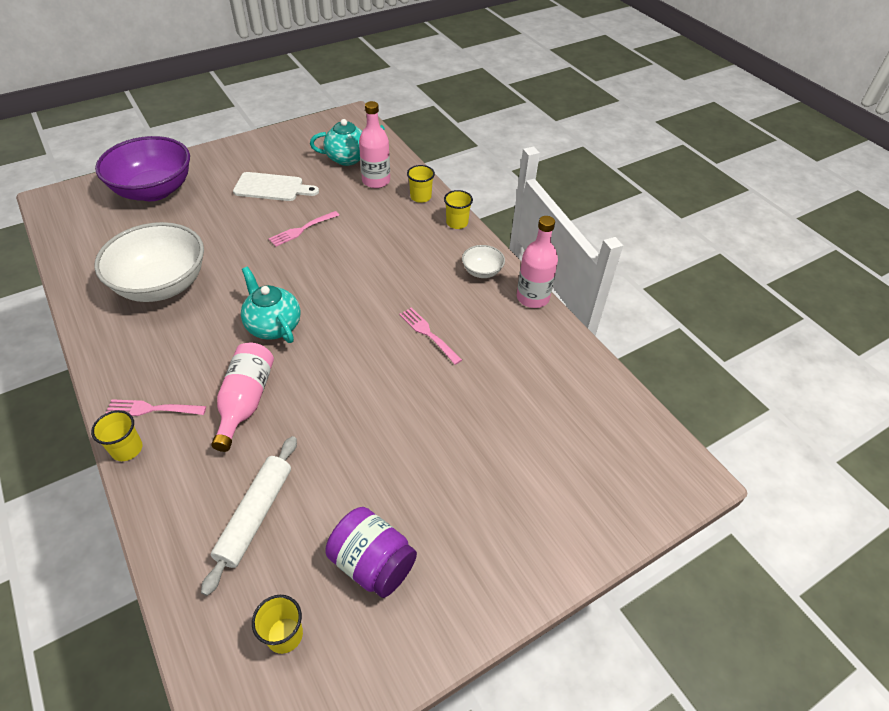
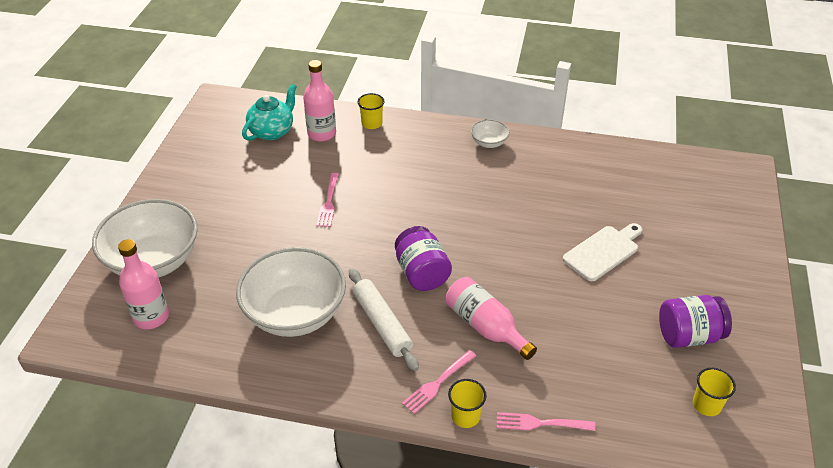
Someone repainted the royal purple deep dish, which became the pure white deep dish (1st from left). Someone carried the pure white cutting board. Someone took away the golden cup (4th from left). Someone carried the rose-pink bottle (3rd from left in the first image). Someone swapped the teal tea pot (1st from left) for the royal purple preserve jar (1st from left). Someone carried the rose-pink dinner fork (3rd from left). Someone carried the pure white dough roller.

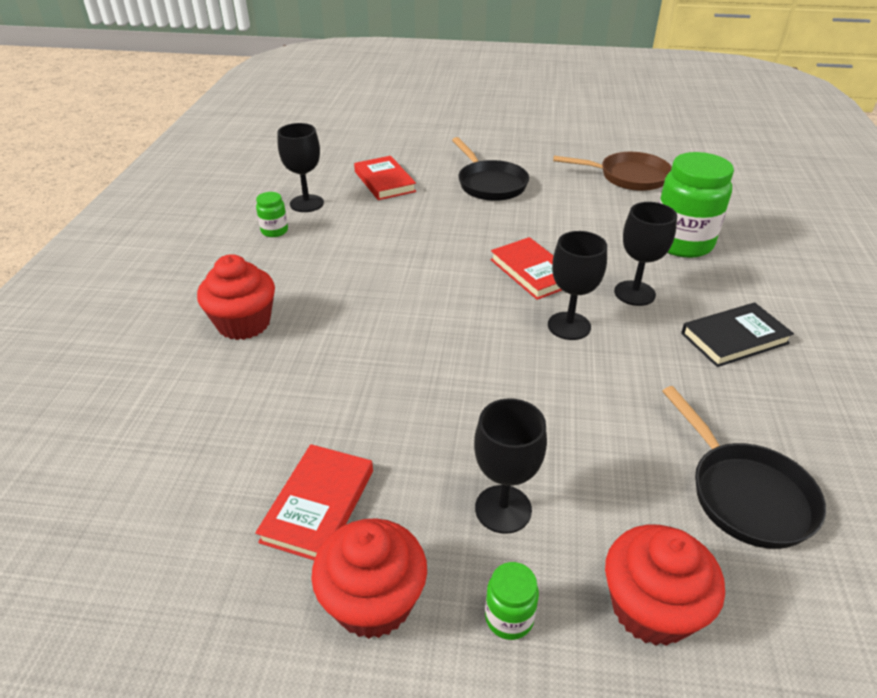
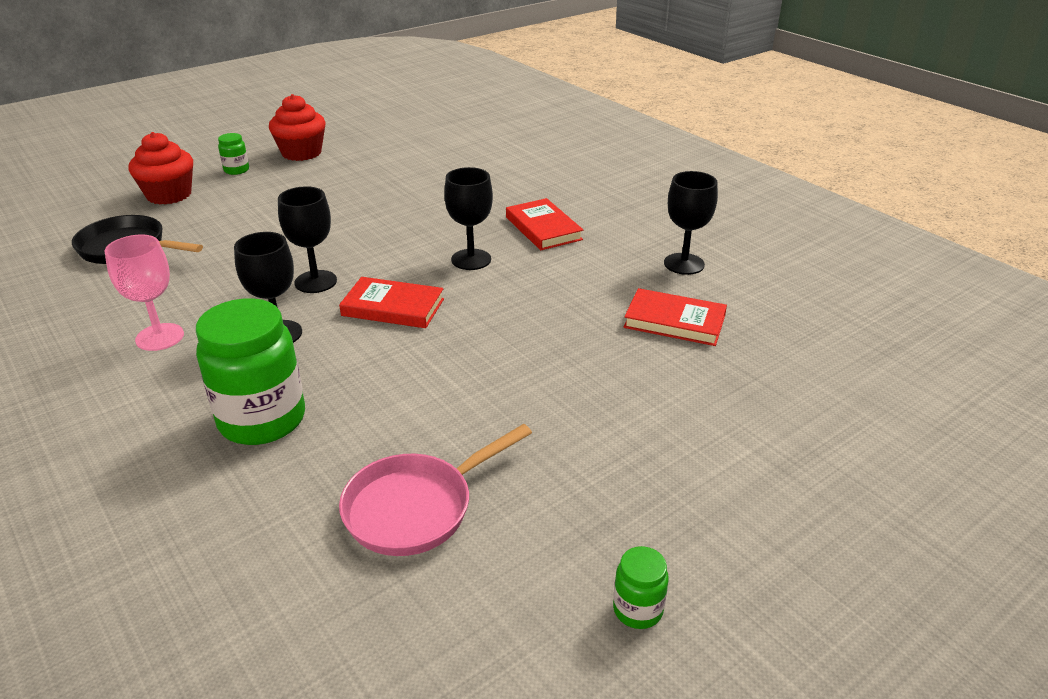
Someone took away the black frying pan (1st from left). Someone repainted the brown frying pan, which became the rose-pink frying pan. Someone carried the leaf-green preserve jar (1st from left in the first image). Someone took away the scarlet muffin (1st from left). Someone swapped the black hardback for the rose-pink goblet. Someone carried the black goblet (2nd from left in the first image). Someone carried the scarlet hardback (1st from left in the first image).

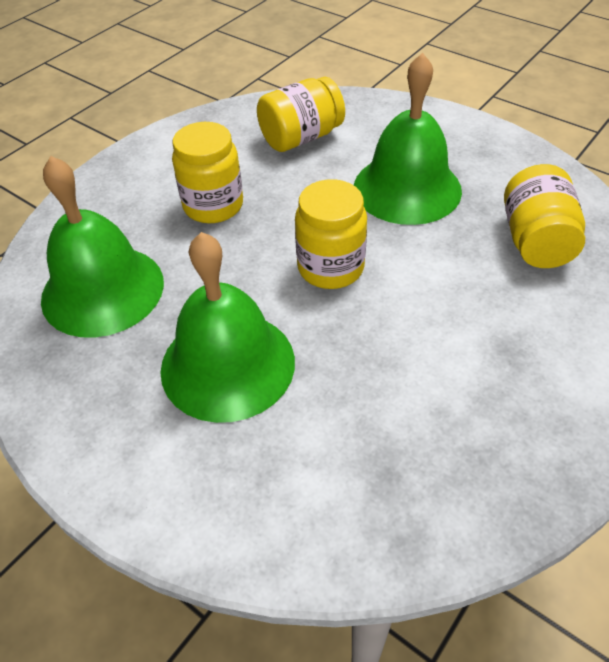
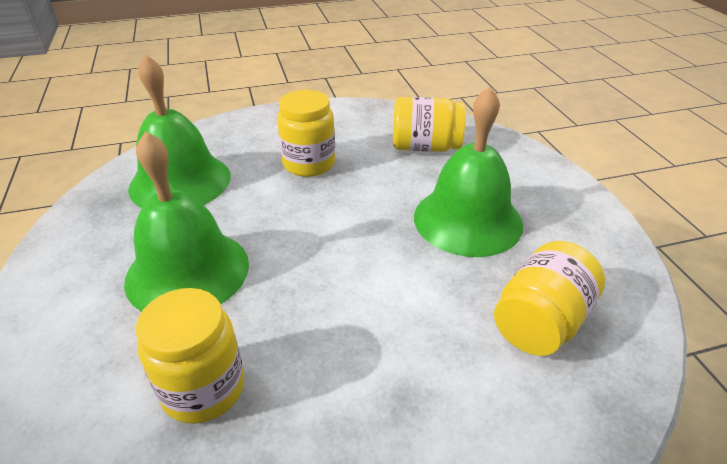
Someone carried the golden preserve jar (3rd from left in the first image).

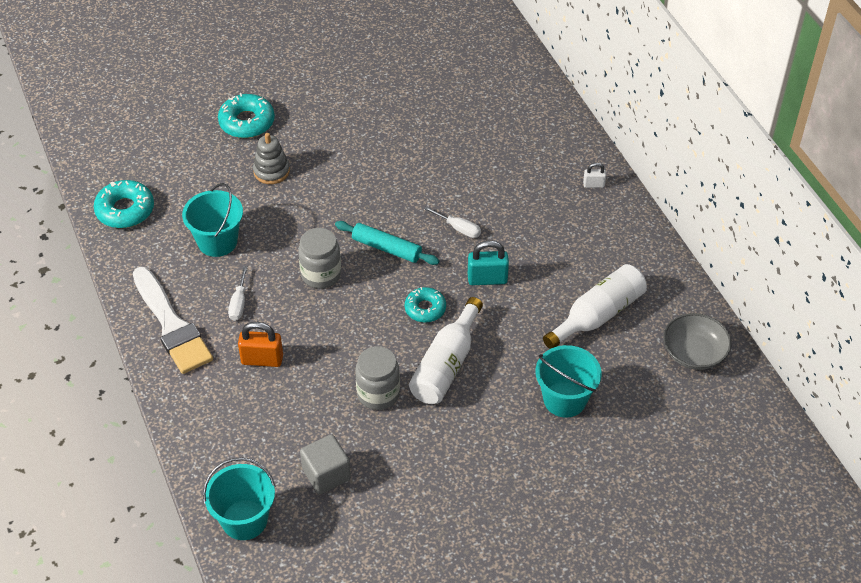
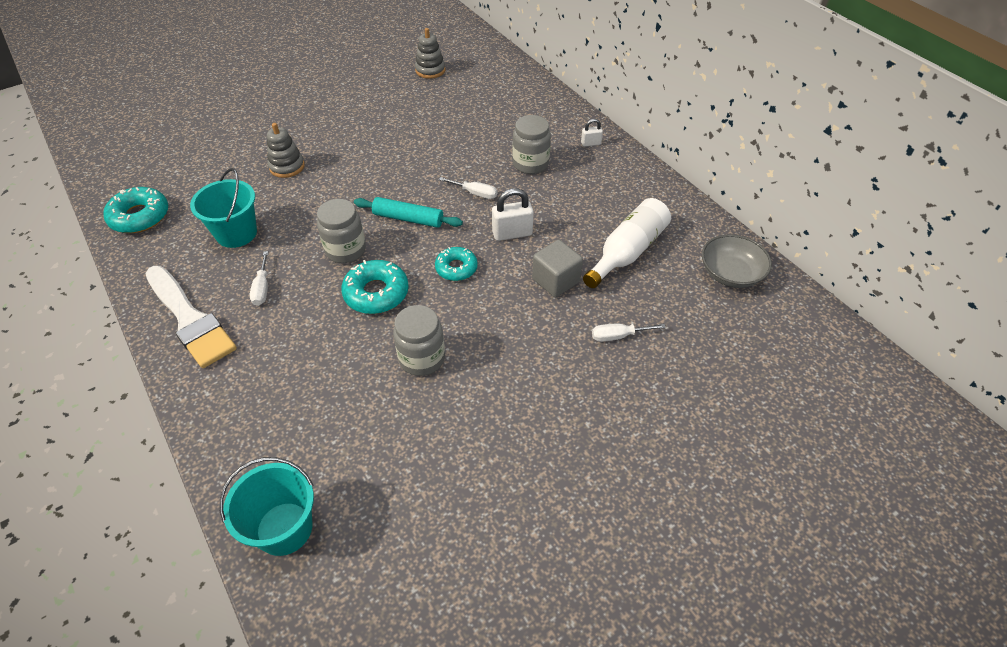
Someone carried the teal donut (2nd from left). Someone repainted the teal small lock, which became the pure white small lock (1st from left). Someone took away the pure white bottle (1st from left). Someone took away the orange small lock. Someone swapped the teal bucket (3rd from left) for the pure white flat screwdriver (3rd from left). Someone carried the gray solid cube. Someone put down the gray ring stacker (2nd from left). Someone put down the gray preserve jar (3rd from left).

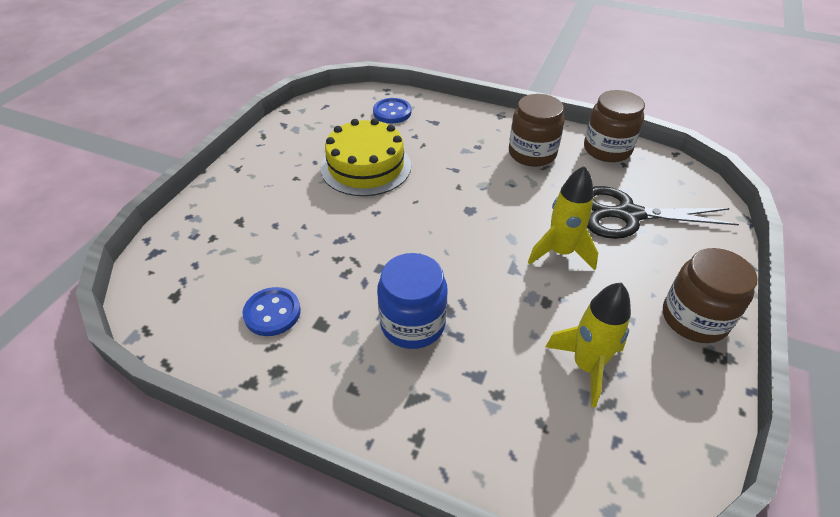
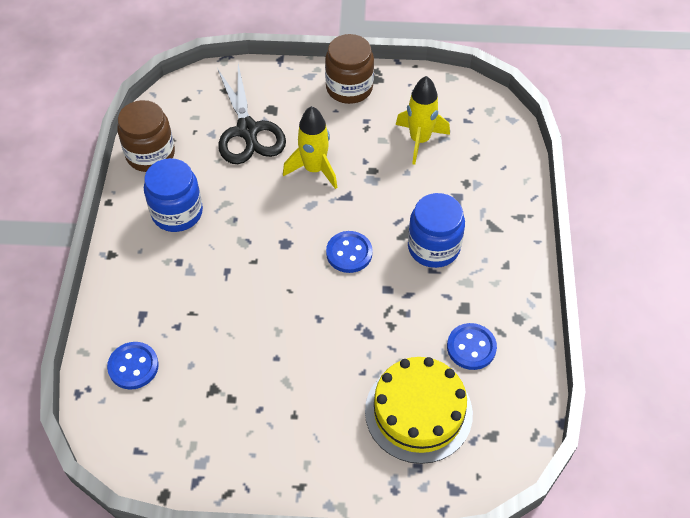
Someone repainted the brown preserve jar (1st from left), which became the royal blue preserve jar (1st from left). Someone carried the golden layer cake. Someone put down the royal blue button (2nd from left).

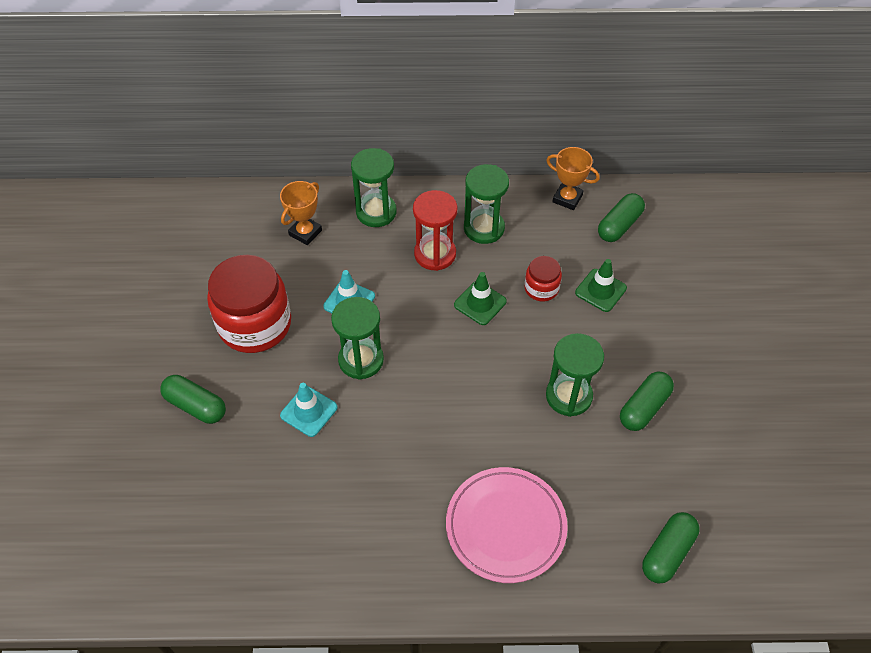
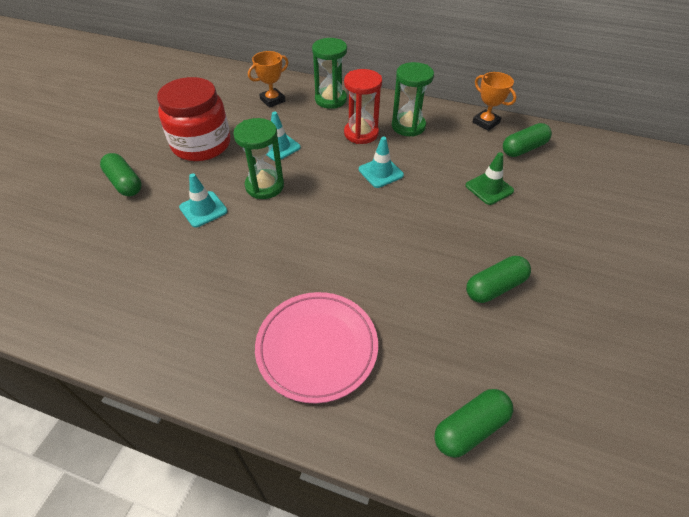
Someone took away the scarlet preserve jar (2nd from left). Someone repainted the leaf-green road cone (1st from left), which became the teal road cone (3rd from left). Someone took away the leaf-green hourglass (4th from left).

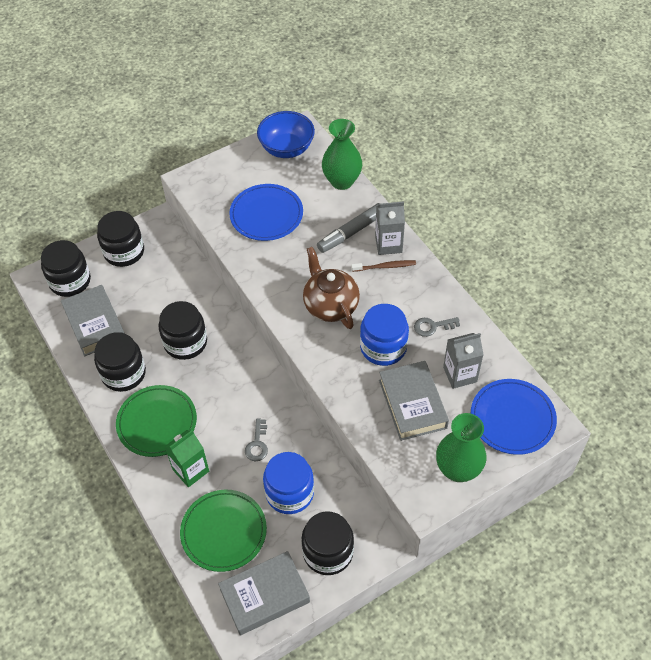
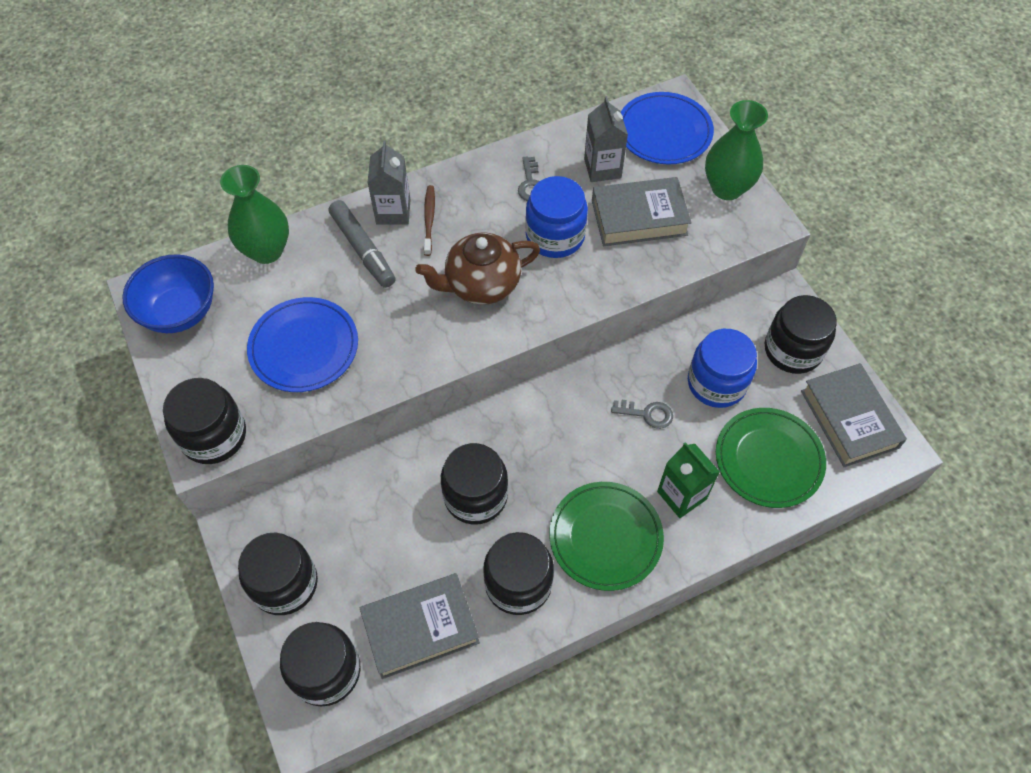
Someone put down the black preserve jar (1st from left).

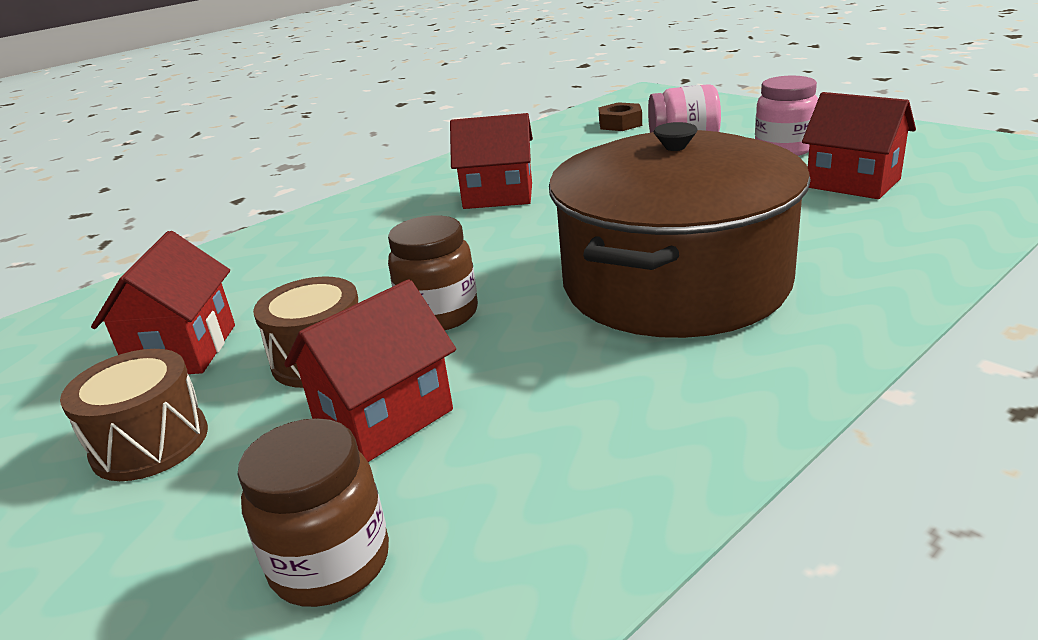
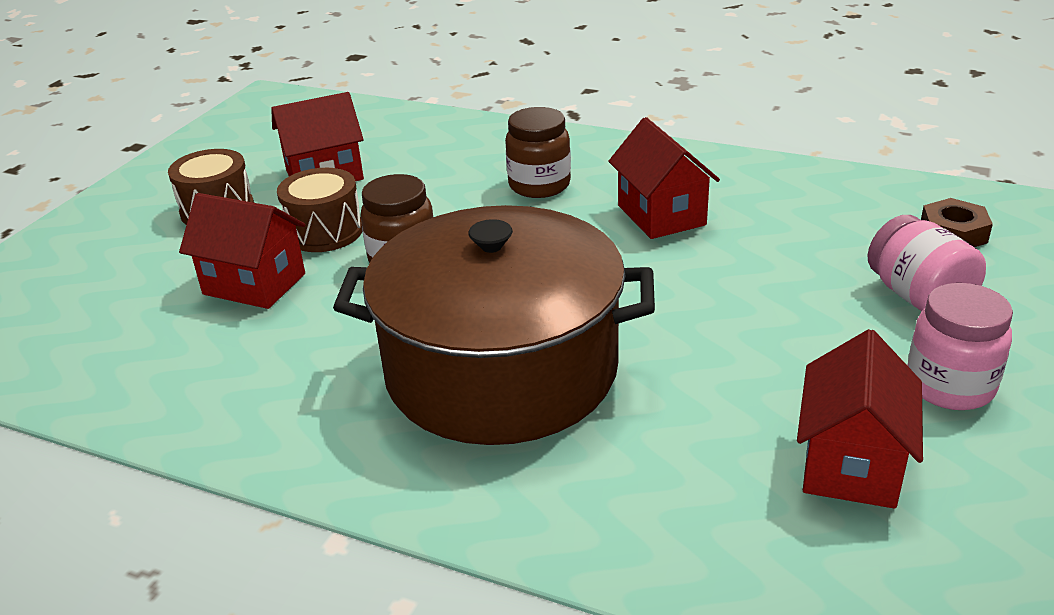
Someone carried the brown preserve jar (1st from left in the first image).

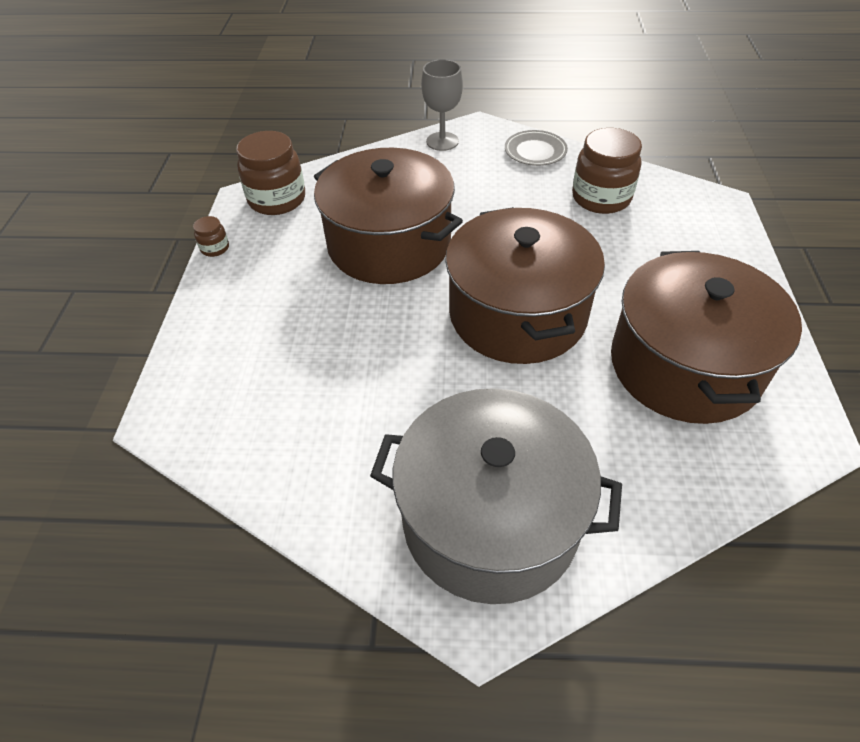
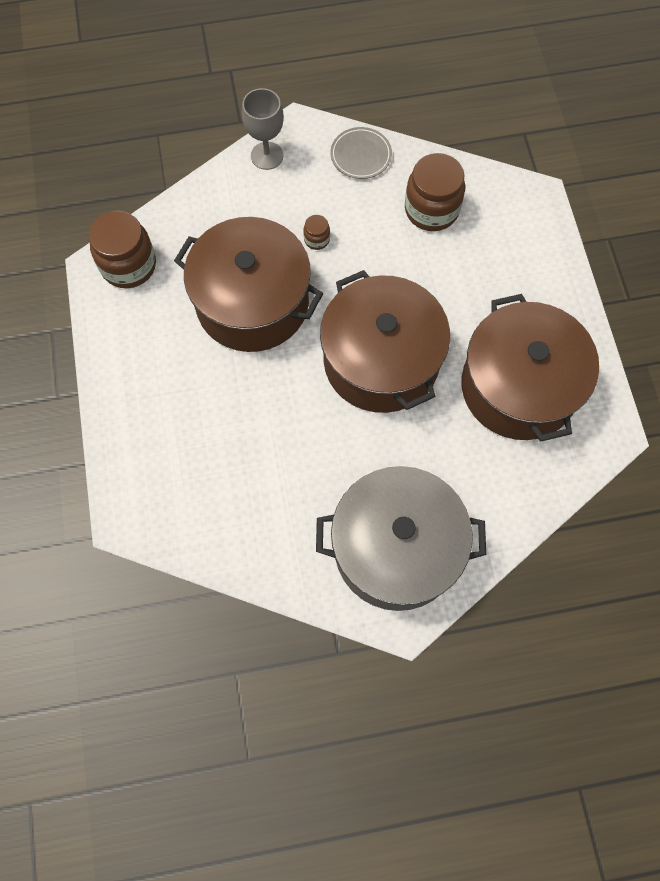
Someone carried the brown preserve jar (1st from left in the first image).

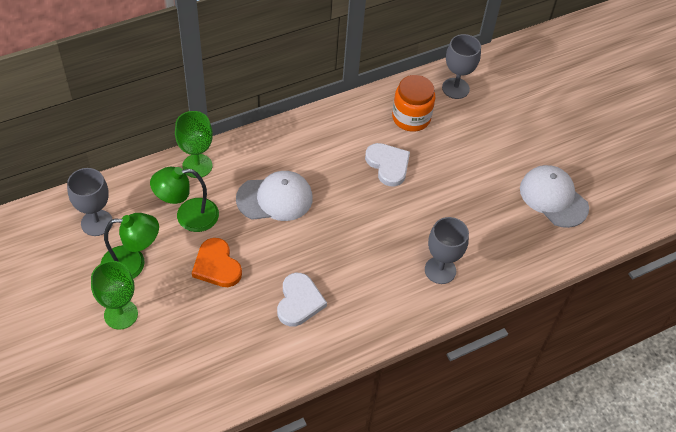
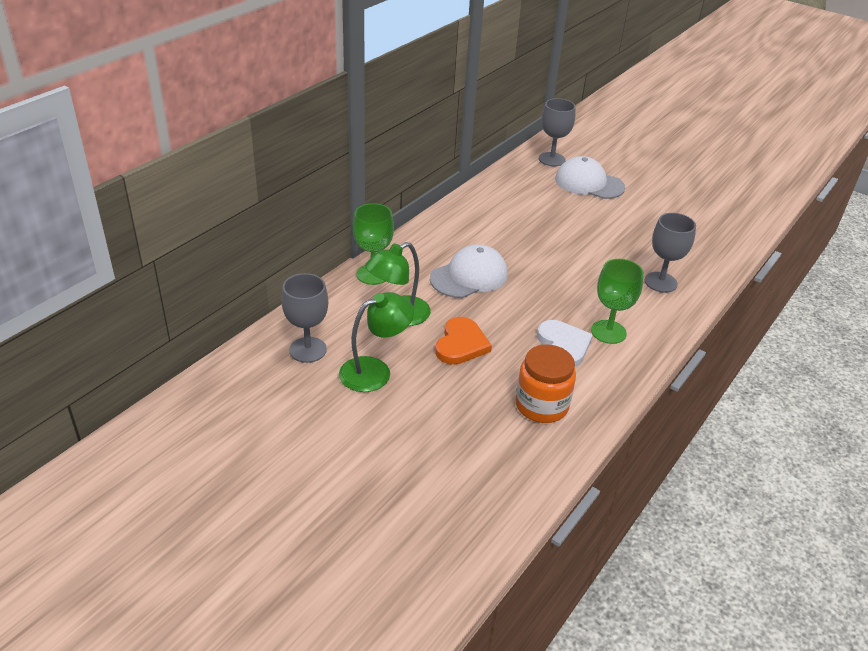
Someone carried the orange preserve jar. Someone took away the pure white heart (2nd from left). Someone carried the pure white peaked cap (2nd from left). Someone rotated the orange heart by 105 degrees counterclockwise. Someone carried the leaf-green goblet (1st from left in the first image).

